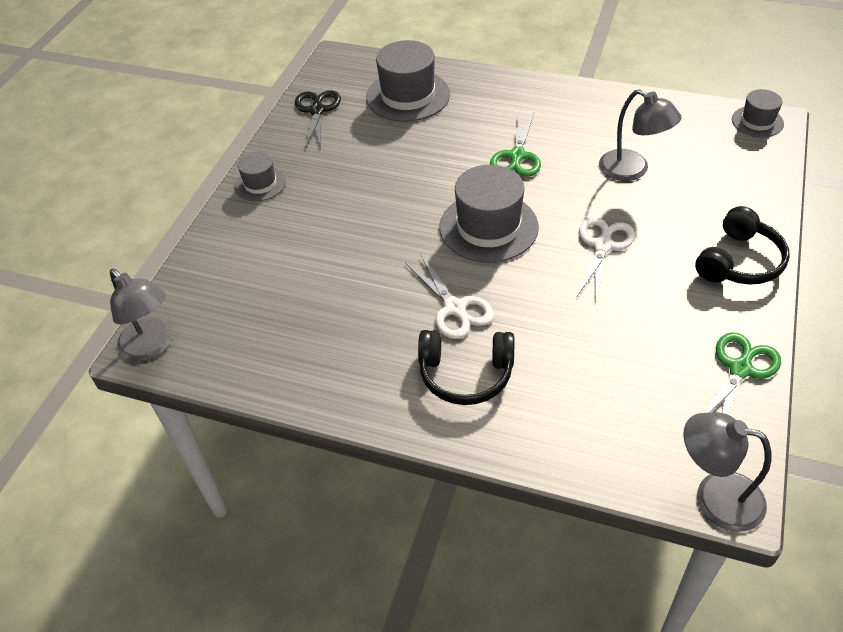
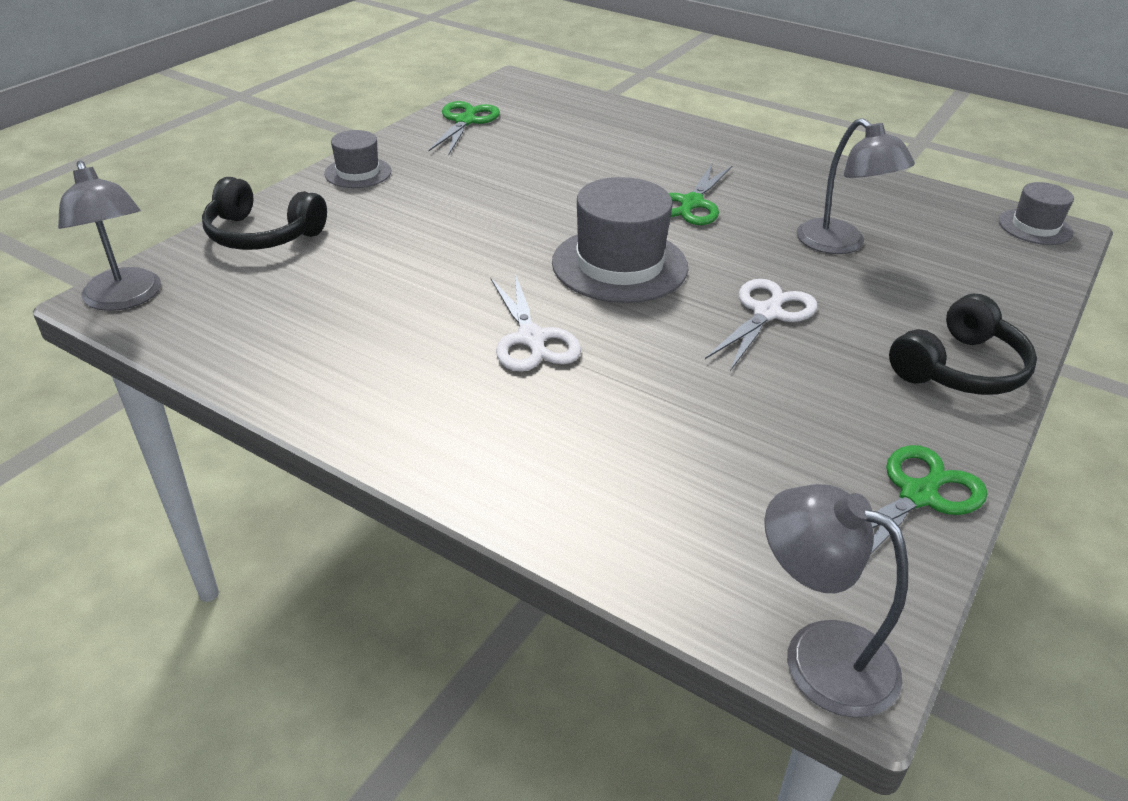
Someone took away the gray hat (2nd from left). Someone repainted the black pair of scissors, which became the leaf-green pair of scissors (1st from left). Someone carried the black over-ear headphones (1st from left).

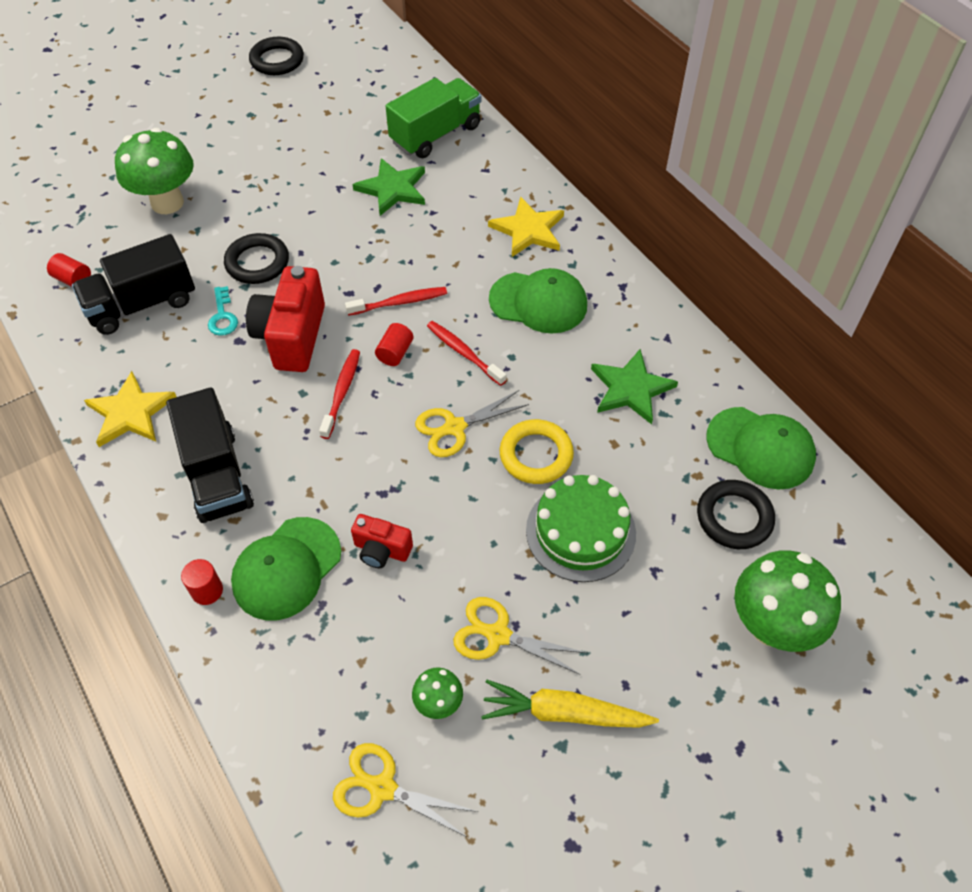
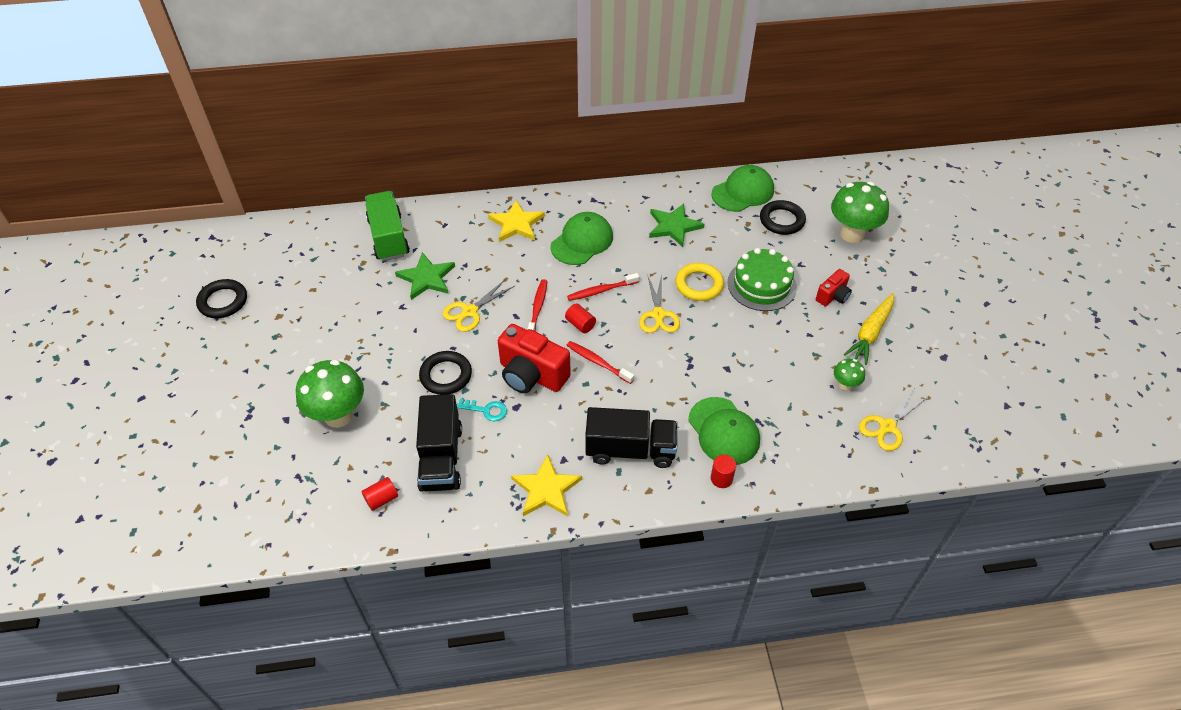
Someone carried the scarlet camera (2nd from left). Someone carried the golden pair of scissors (3rd from left in the first image).

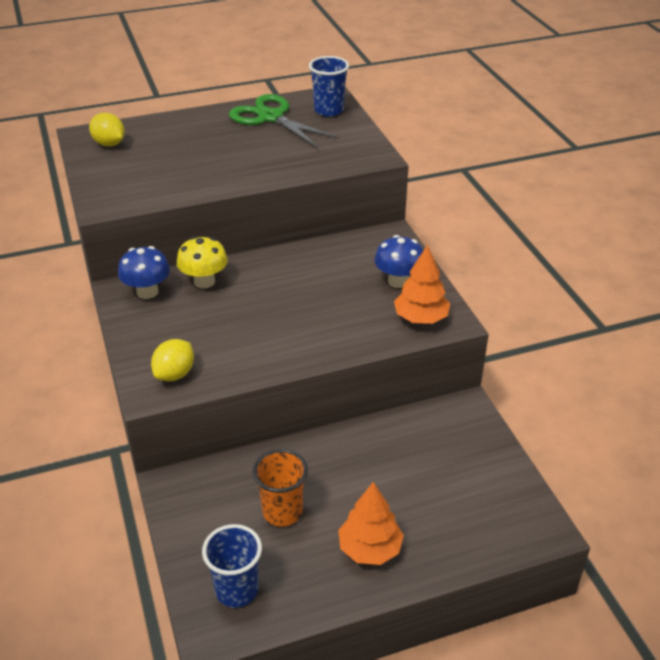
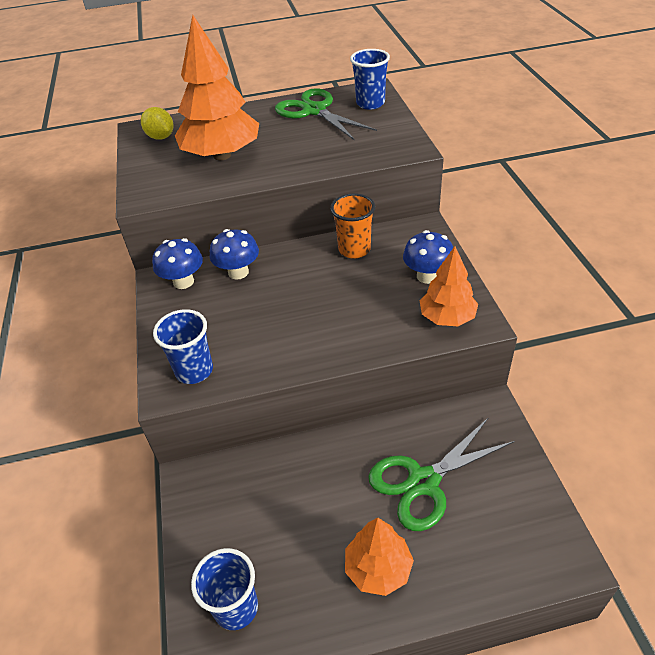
Someone repainted the golden toadstool, which became the royal blue toadstool (2nd from left). Someone swapped the golden lemon (2nd from left) for the royal blue cup (1st from left). Someone carried the orange cup. Someone put down the orange toy tree (1st from left). Someone put down the leaf-green pair of scissors (2nd from left).

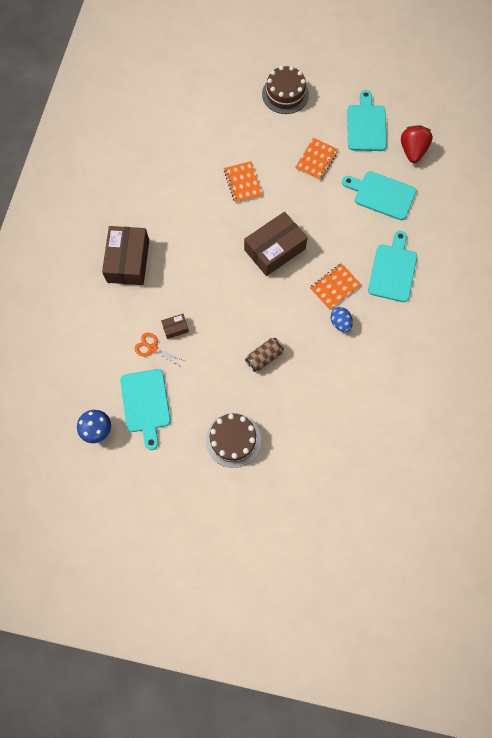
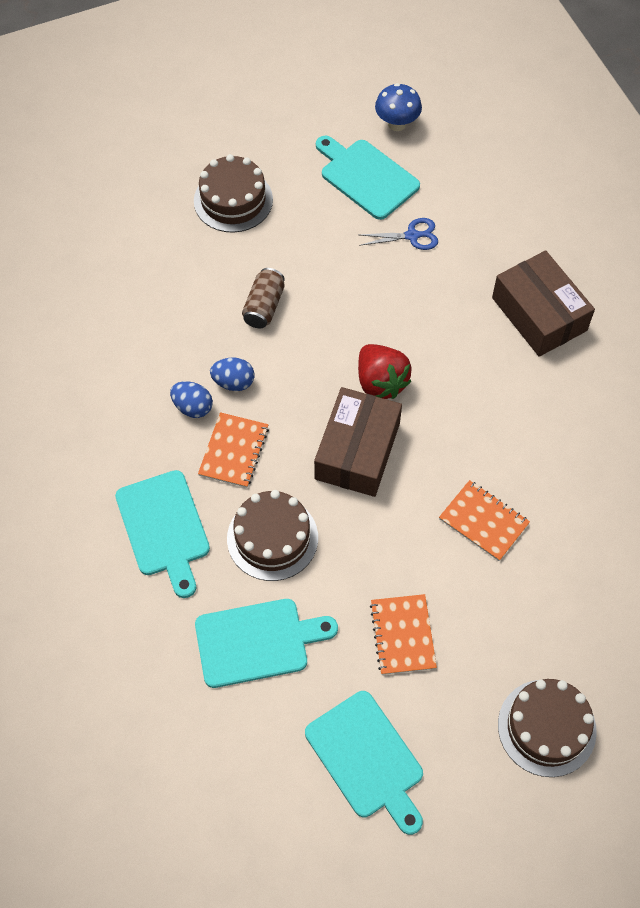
Someone carried the scarlet berry. Someone took away the brown box (2nd from left). Someone repainted the orange pair of scissors, which became the royal blue pair of scissors. Someone put down the royal blue egg shape (2nd from left). Someone put down the brown layer cake (2nd from left).

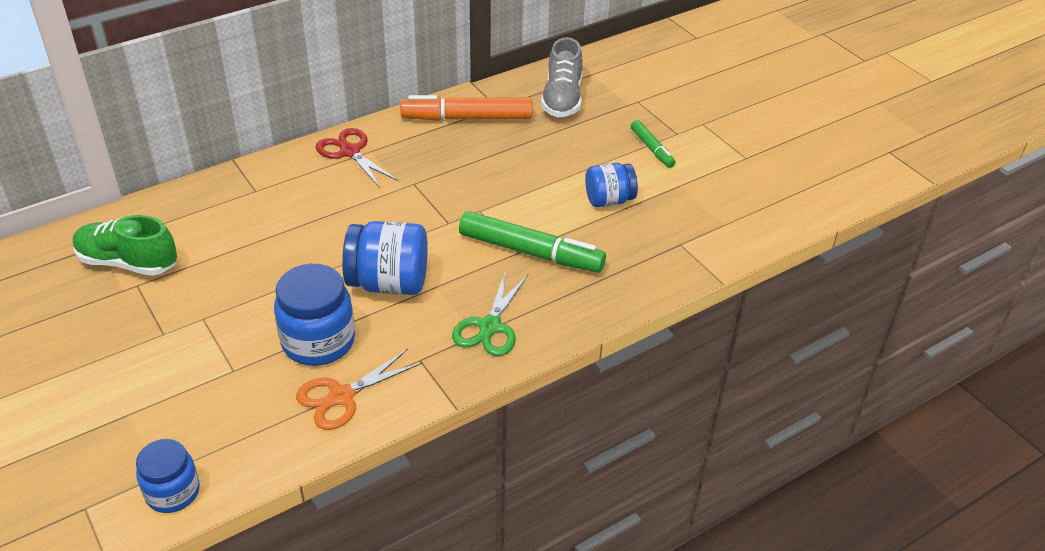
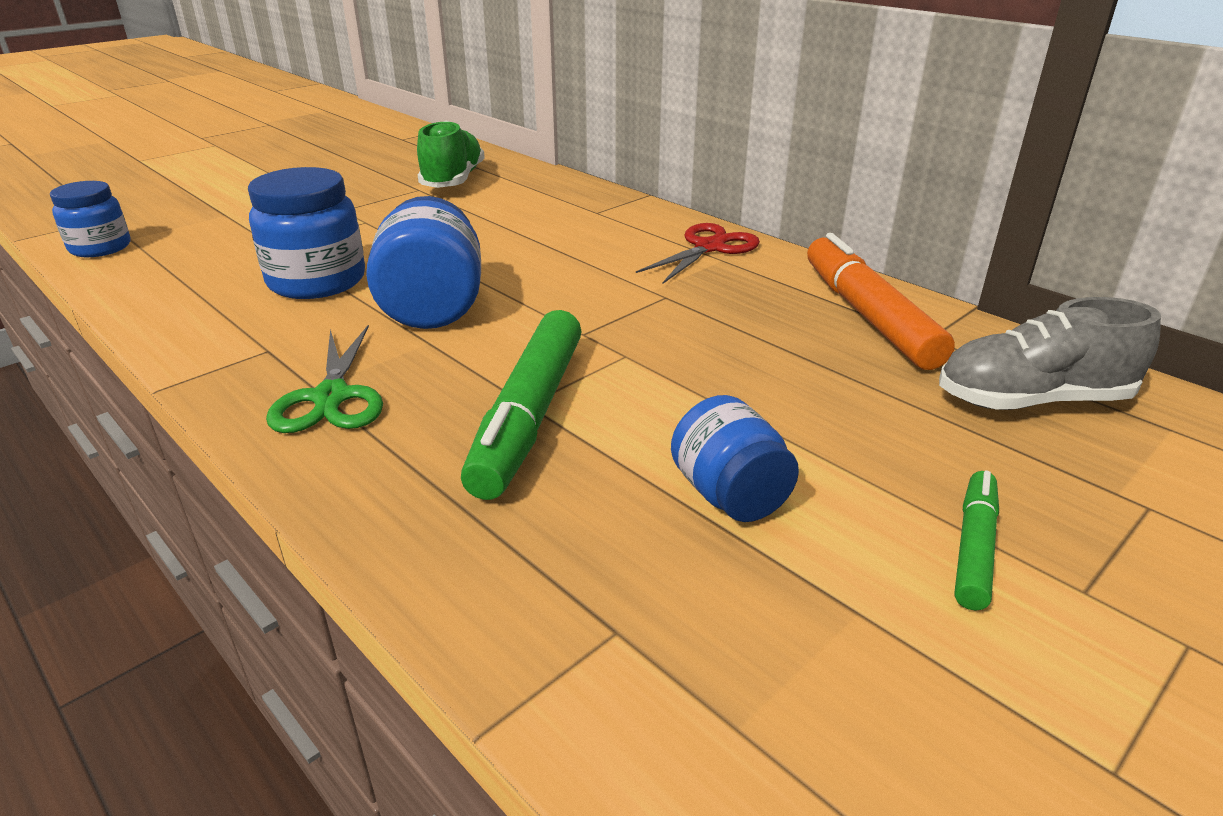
Someone rotated the leaf-green marker pen (2nd from left) by 150 degrees clockwise. Someone rotated the leaf-green pair of scissors by 105 degrees counterclockwise. Someone took away the orange pair of scissors.

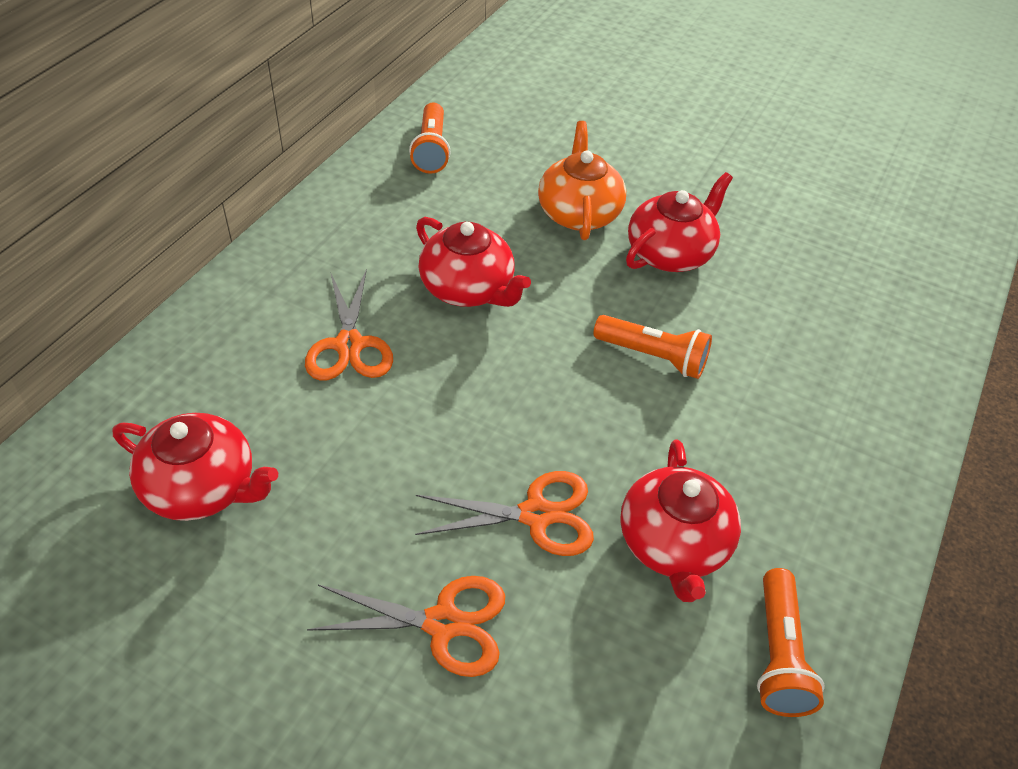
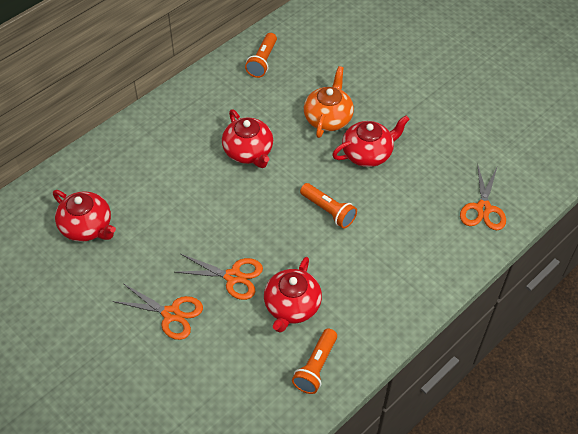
Someone carried the orange pair of scissors (1st from left in the first image).

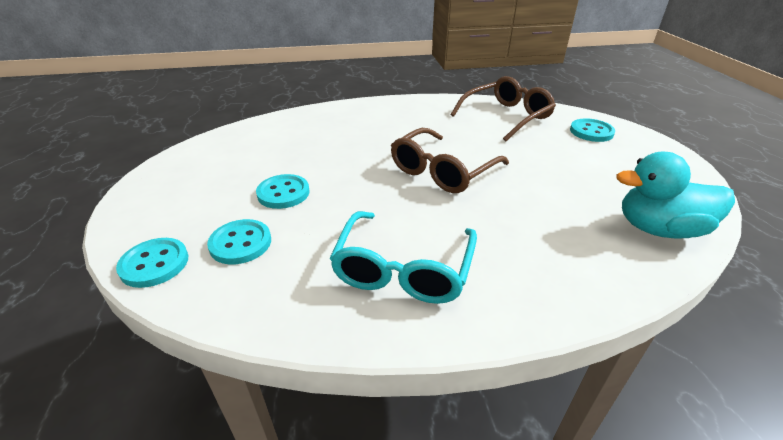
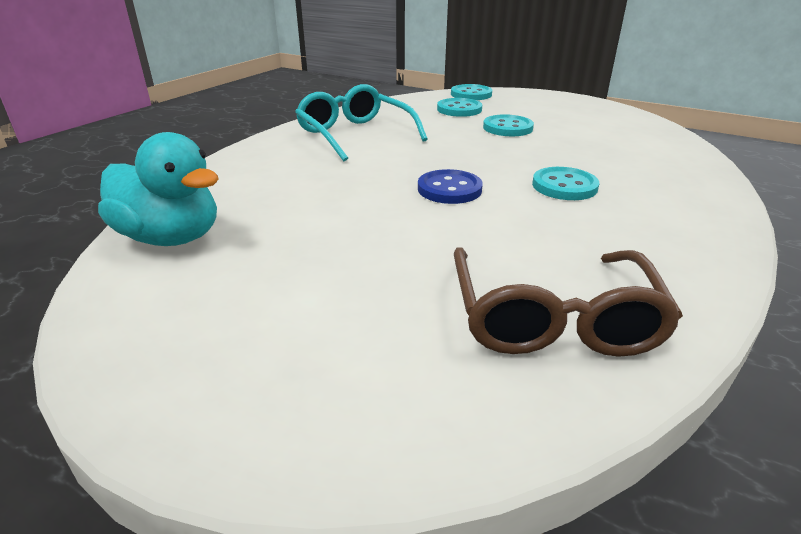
Someone carried the teal button (4th from left). Someone swapped the brown eyeglasses (1st from left) for the royal blue button. Someone rotated the teal duck by 75 degrees clockwise.

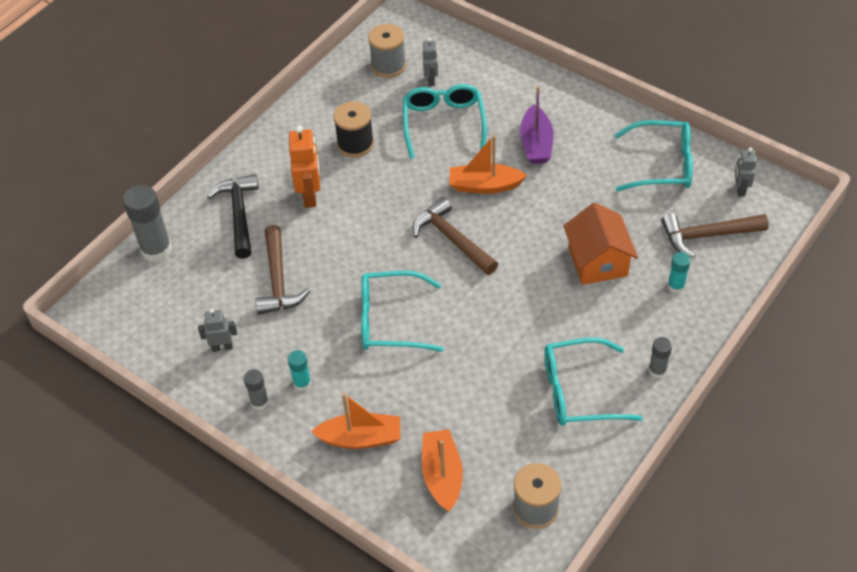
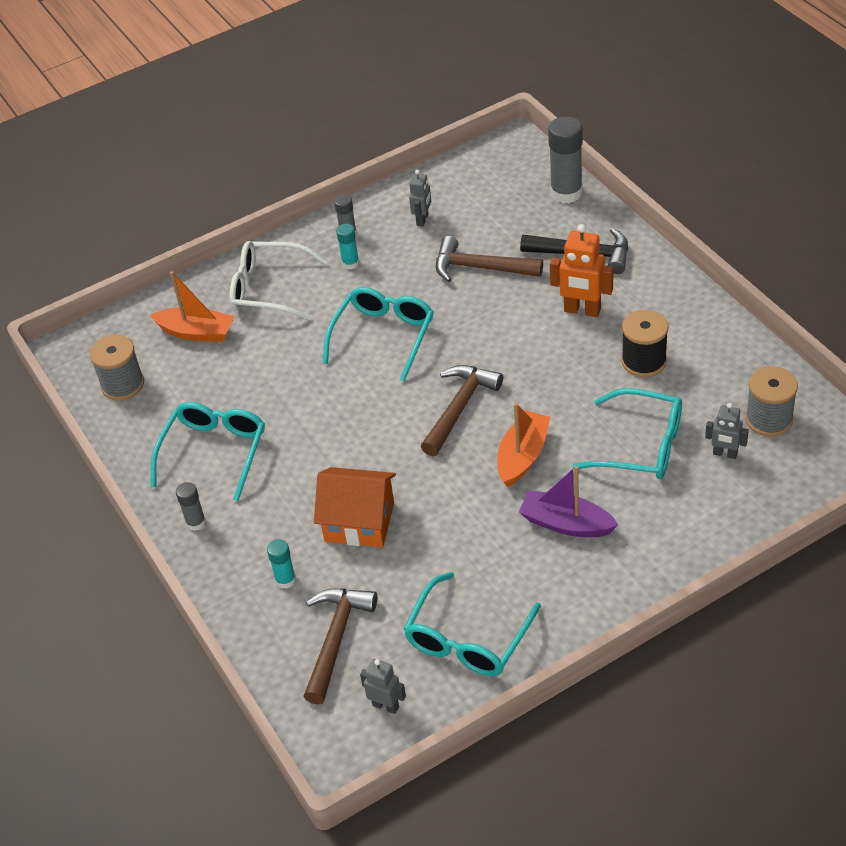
Someone rotated the brown hammer (2nd from left) by 45 degrees counterclockwise. Someone swapped the orange boat (1st from left) for the pure white eyeglasses.

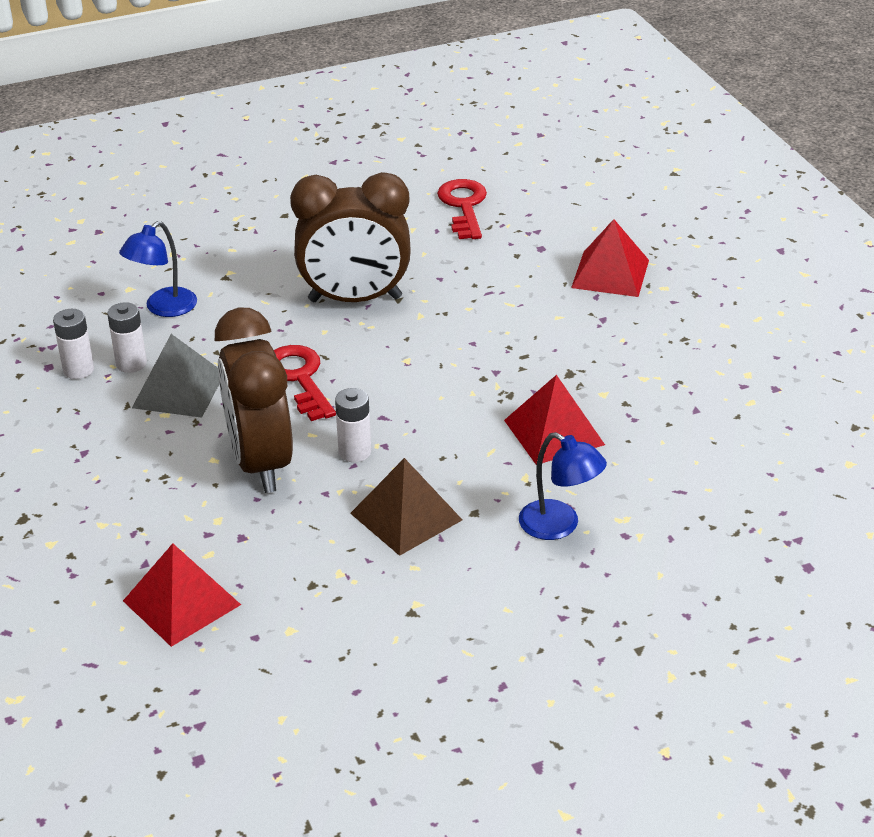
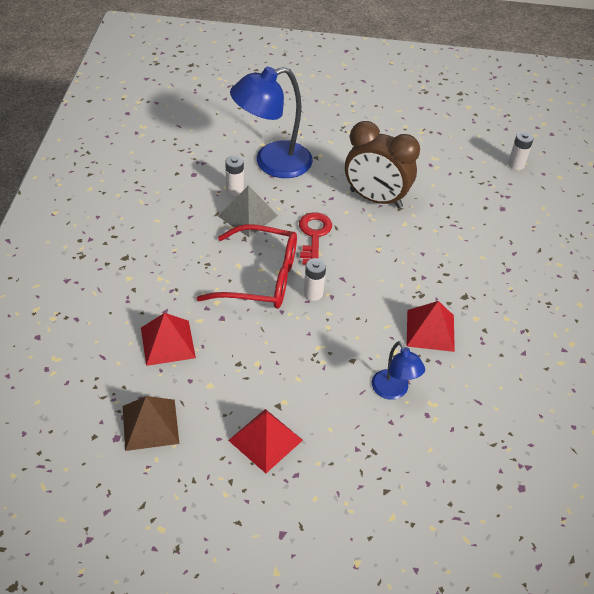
Someone took away the scarlet key (2nd from left). Someone carried the scarlet solid pyramid (3rd from left in the first image). Someone scaled the royal blue desk lamp (1st from left) by 1.92. Someone swapped the brown clock (1st from left) for the scarlet eyeglasses. Someone carried the pure white power cell (1st from left in the first image). Someone carried the brown solid pyramid.

